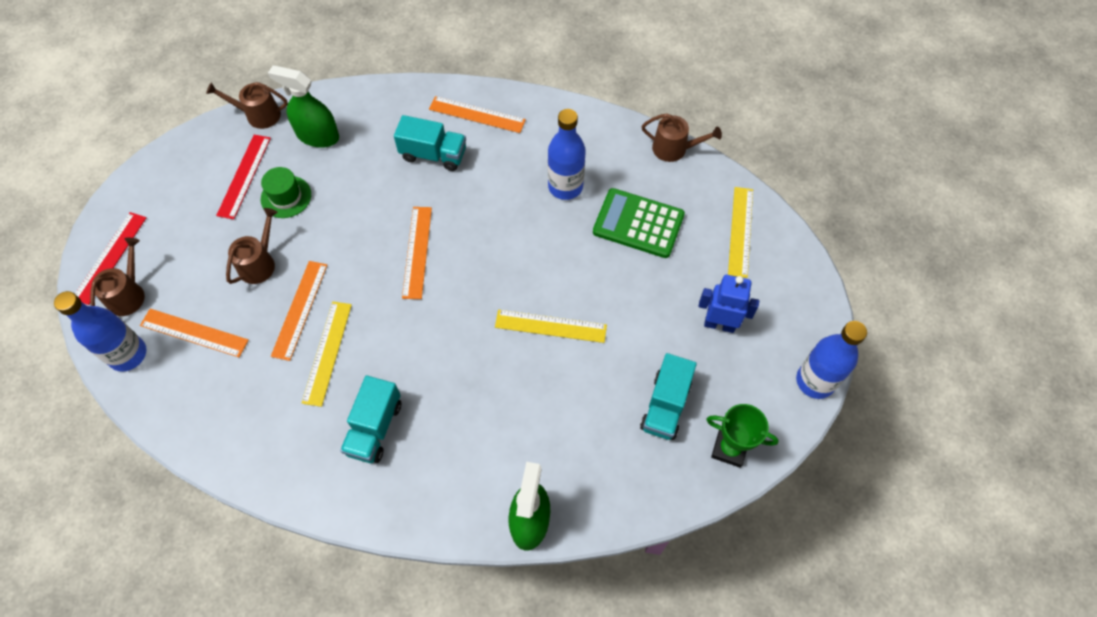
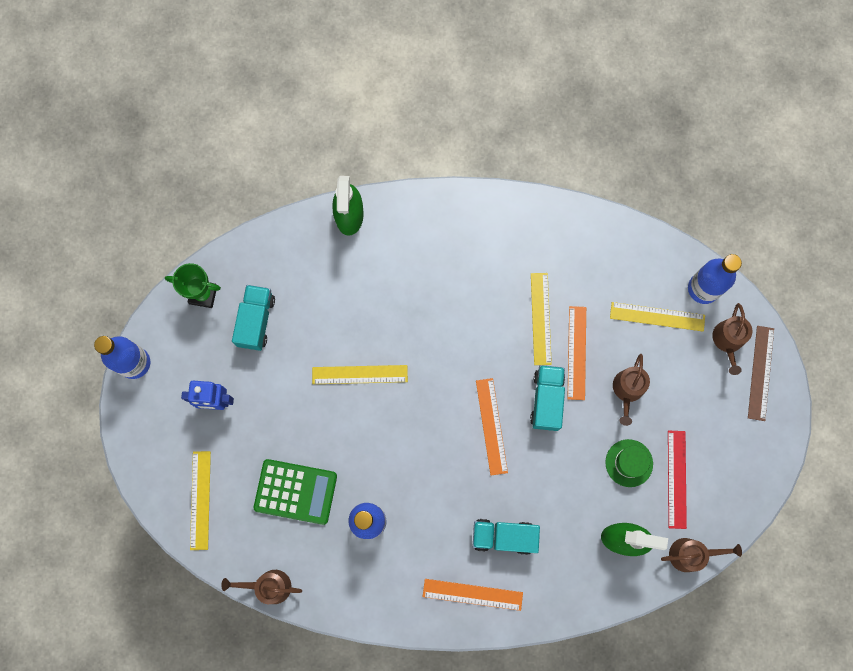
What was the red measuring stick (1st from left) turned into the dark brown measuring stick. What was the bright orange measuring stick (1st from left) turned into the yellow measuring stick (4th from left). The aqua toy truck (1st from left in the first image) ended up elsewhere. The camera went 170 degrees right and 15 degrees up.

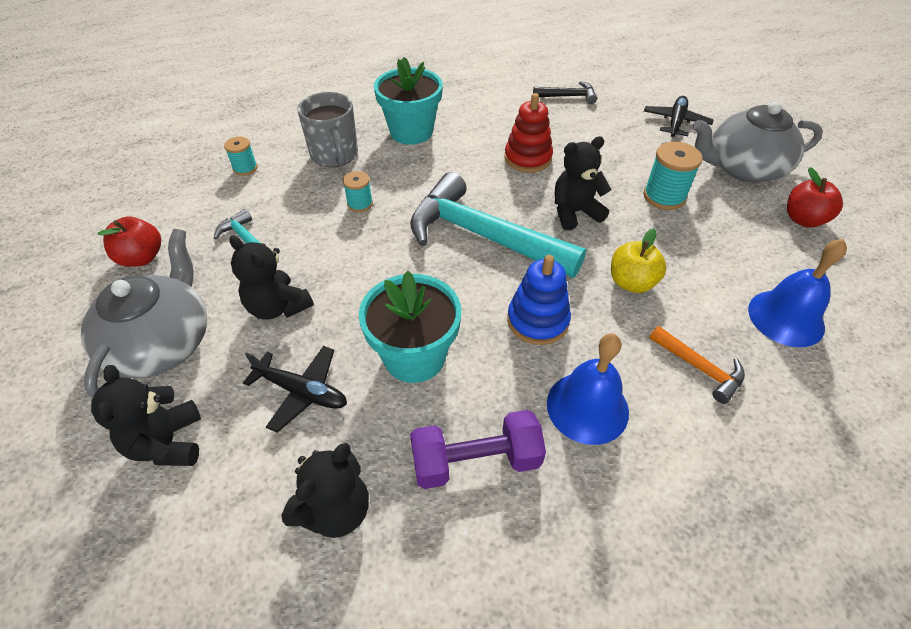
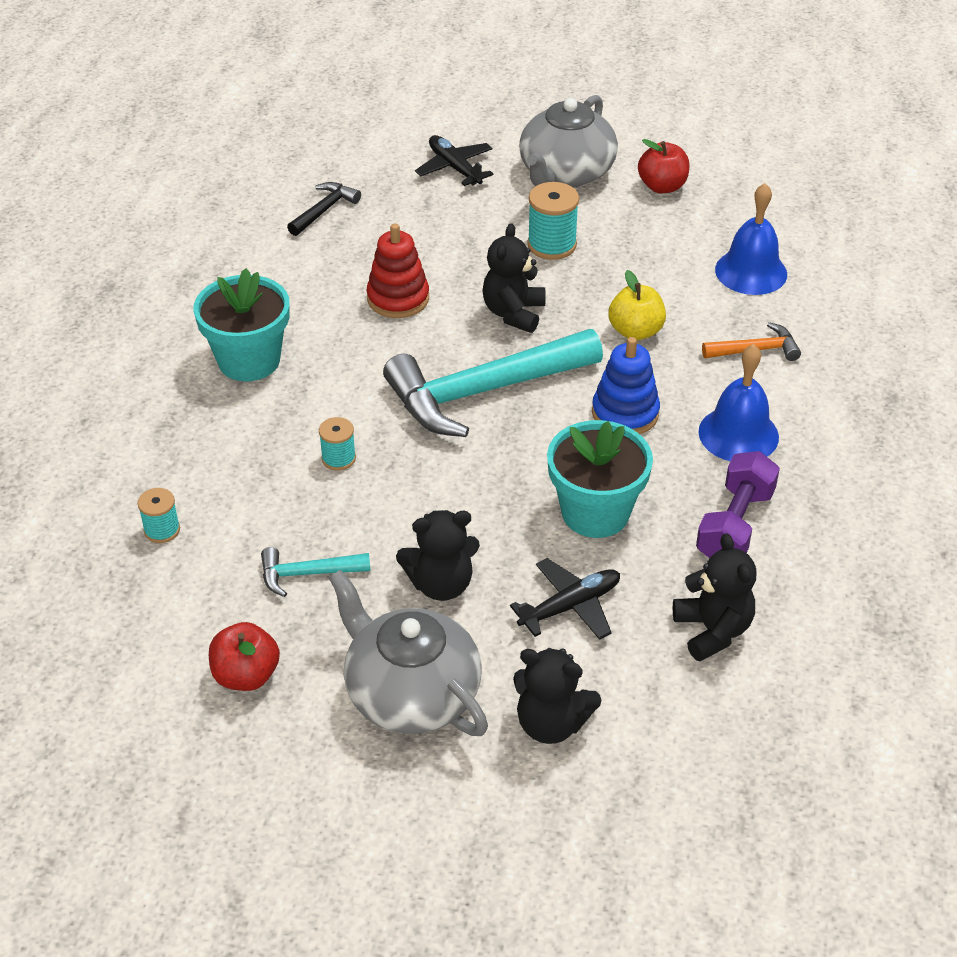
The second view lost the gray mug. The camera went 55 degrees left and 5 degrees down.

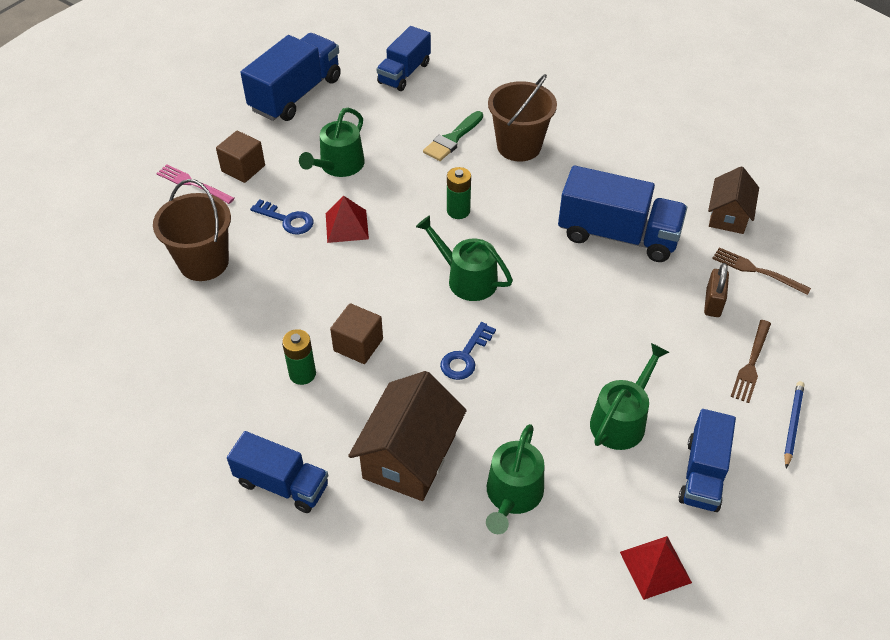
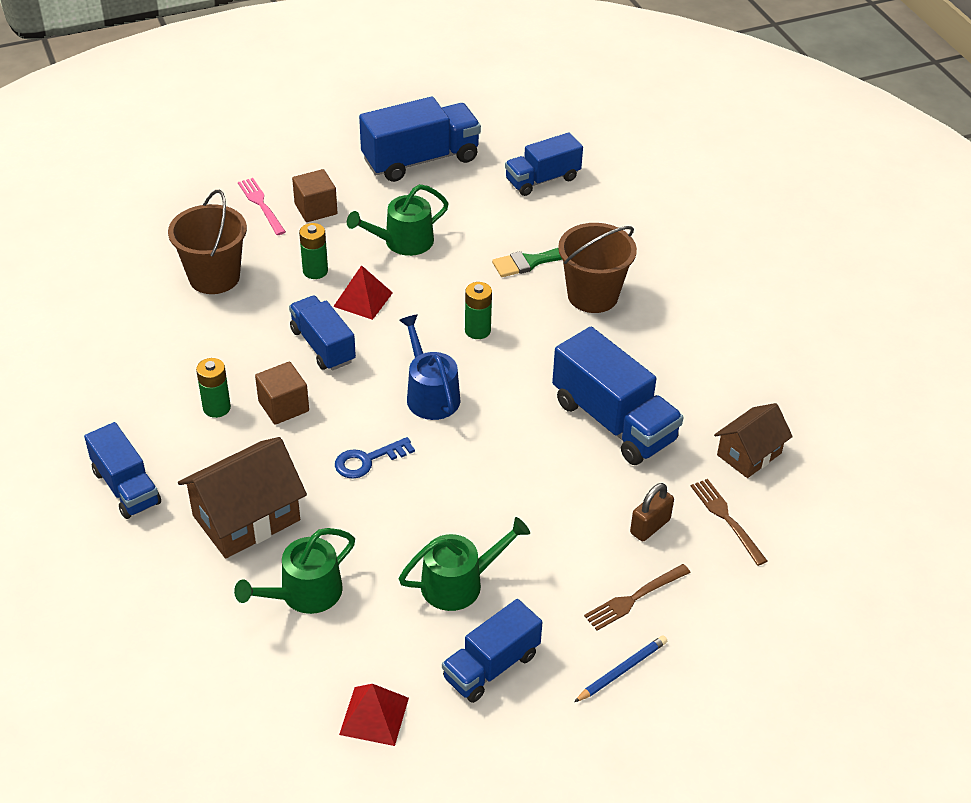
Where the blue latchkey (1st from left) stood, the emerald power cell (2nd from left) came to stand. What was the emerald watering can (2nd from left) turned into the blue watering can. The second view gained the blue toy truck (2nd from left). The camera went 30 degrees right and 5 degrees down.

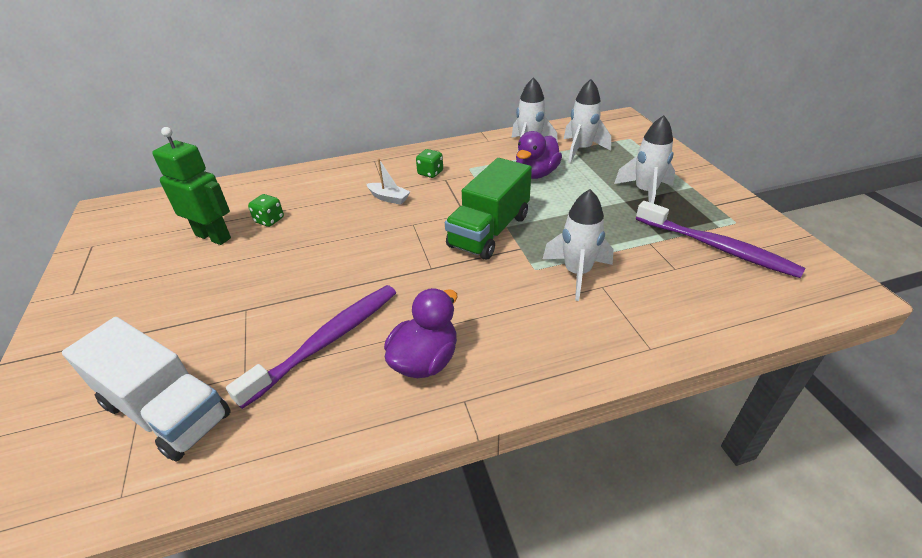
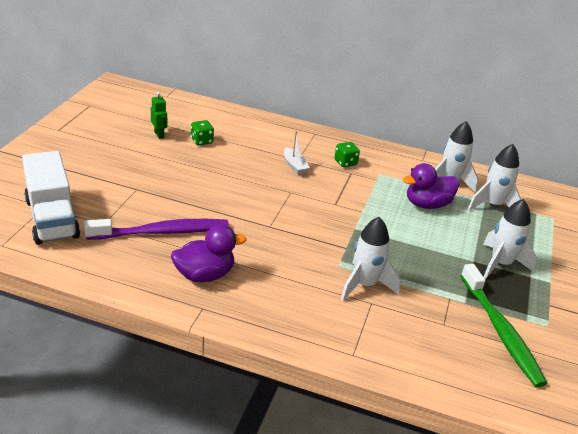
The size of the emerald robot figure changed by a factor of 0.53. The second view lost the emerald toy truck. What was the violet tooth brush (2nd from left) turned into the emerald tooth brush. The camera went 30 degrees right and 5 degrees down.

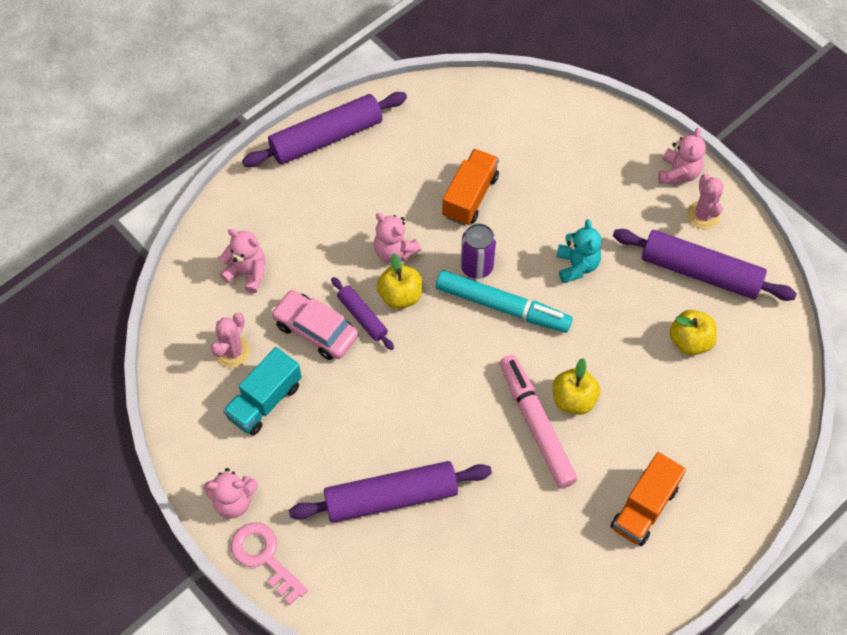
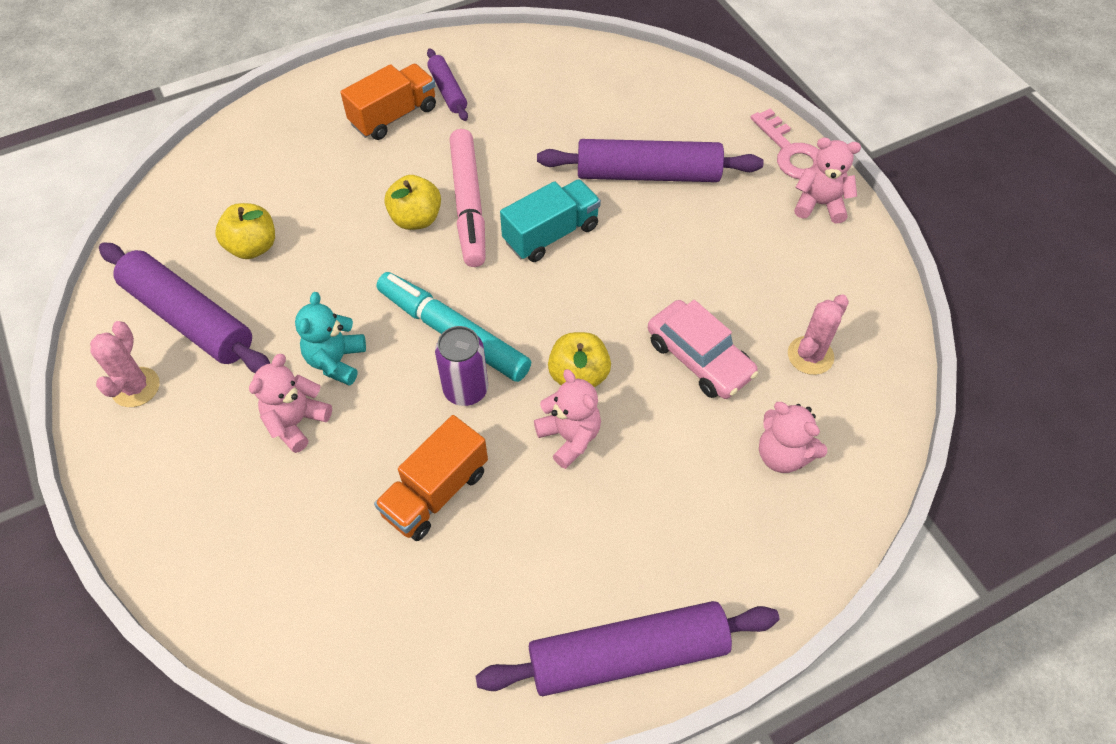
The aqua toy truck ended up elsewhere. The violet dough roller (2nd from left) ended up elsewhere. The pink teddy bear (4th from left in the first image) ended up elsewhere. The camera went 165 degrees left and 5 degrees down.

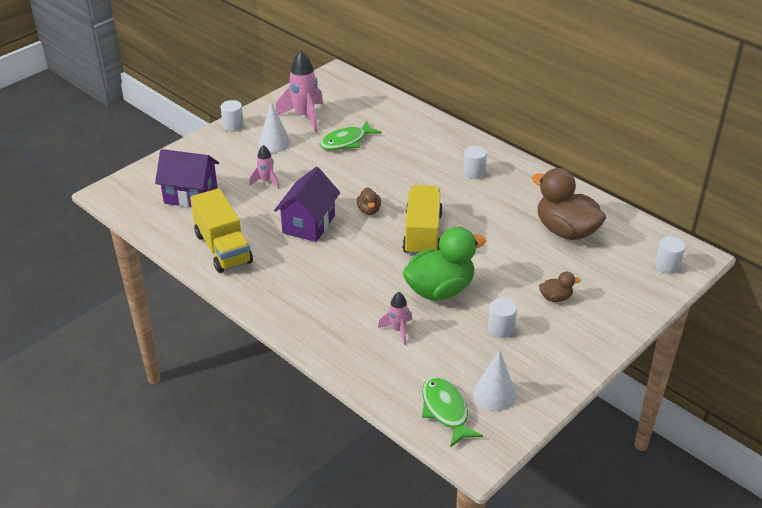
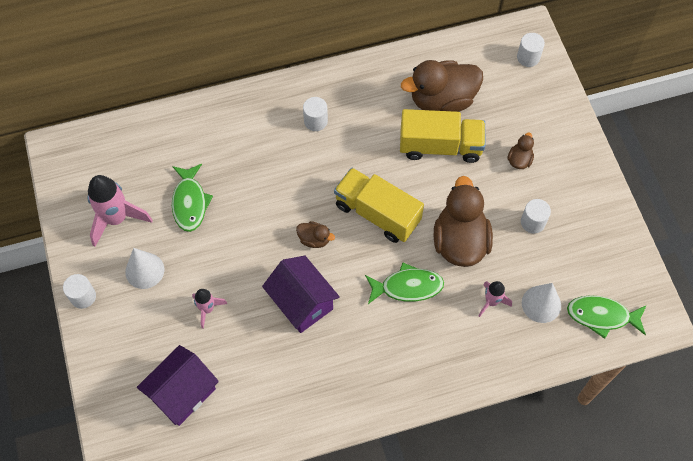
The yellow toy truck (1st from left in the first image) ended up elsewhere. What was the emerald duck turned into the dark brown duck (3rd from left). The snow-white cone (2nd from left) ended up elsewhere. The second view gained the emerald fish (2nd from left). The camera went 60 degrees left and 25 degrees up.

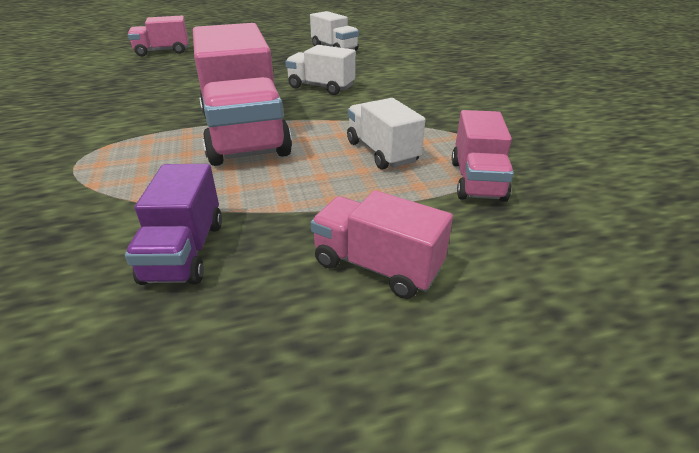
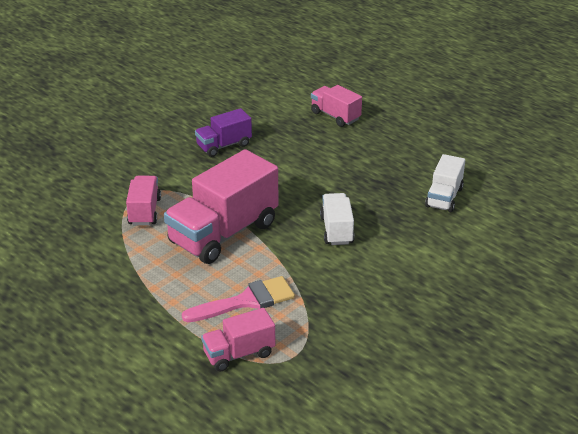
The violet toy truck ended up elsewhere. The pink toy truck (3rd from left in the first image) ended up elsewhere. Where the snow-white toy truck (3rd from left) stood, the pink brush came to stand. The camera went 60 degrees right and 0 degrees up.

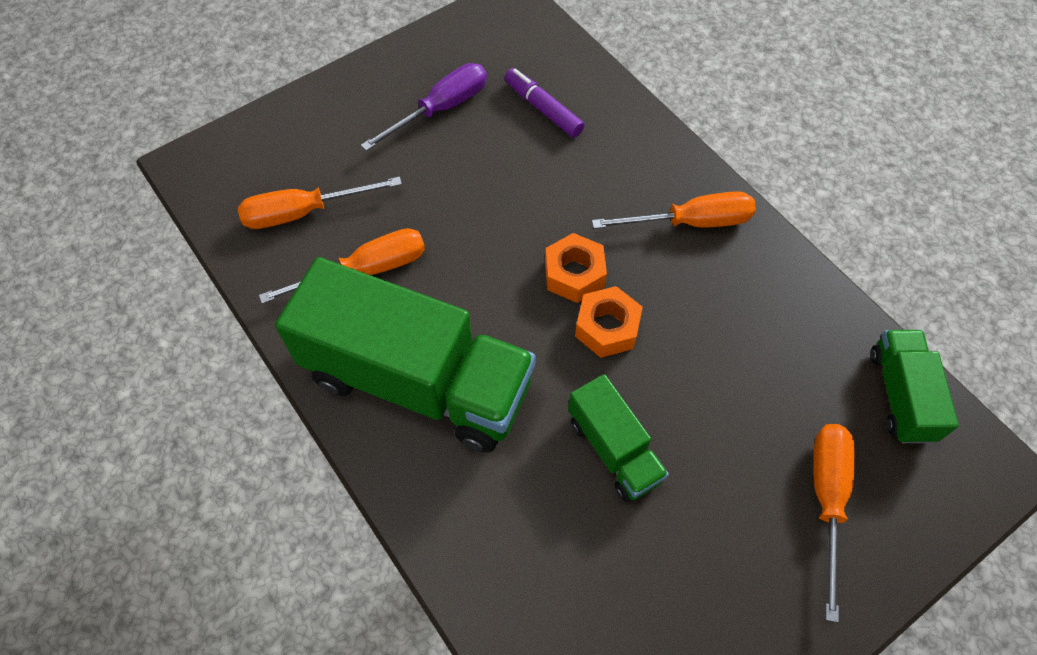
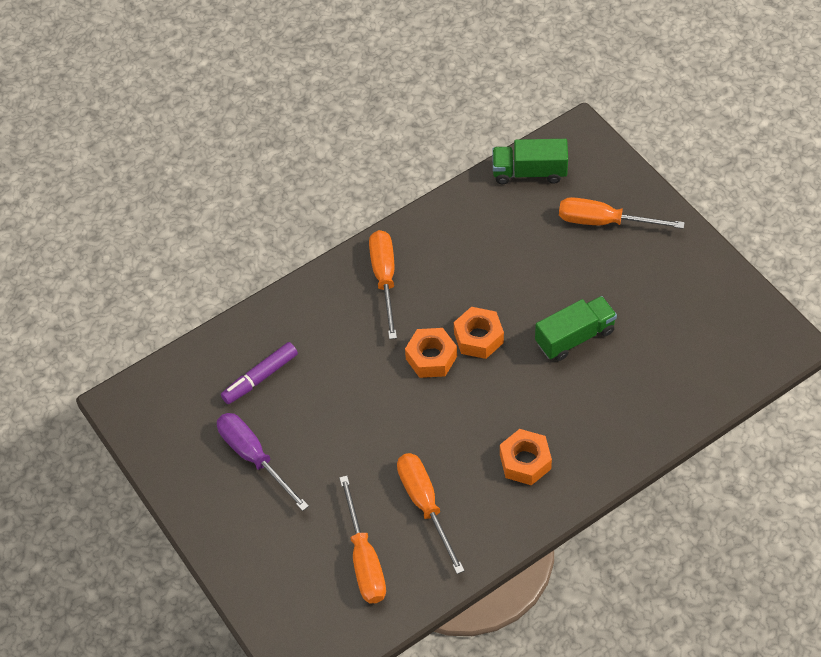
Where the emerald toy truck (1st from left) stood, the bright orange hexagon nut (3rd from left) came to stand. The camera went 85 degrees left and 5 degrees down.

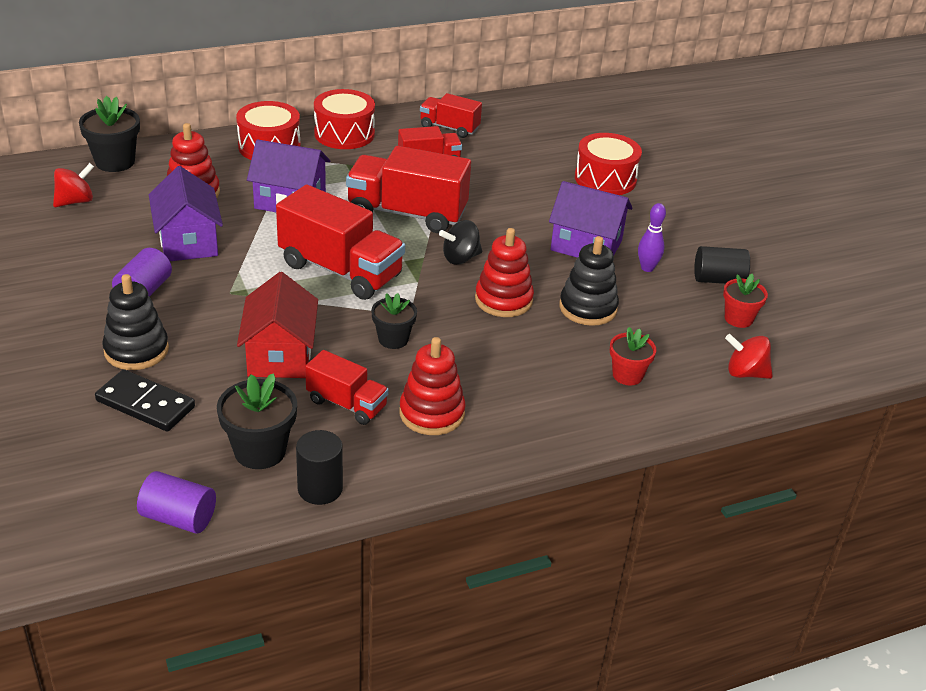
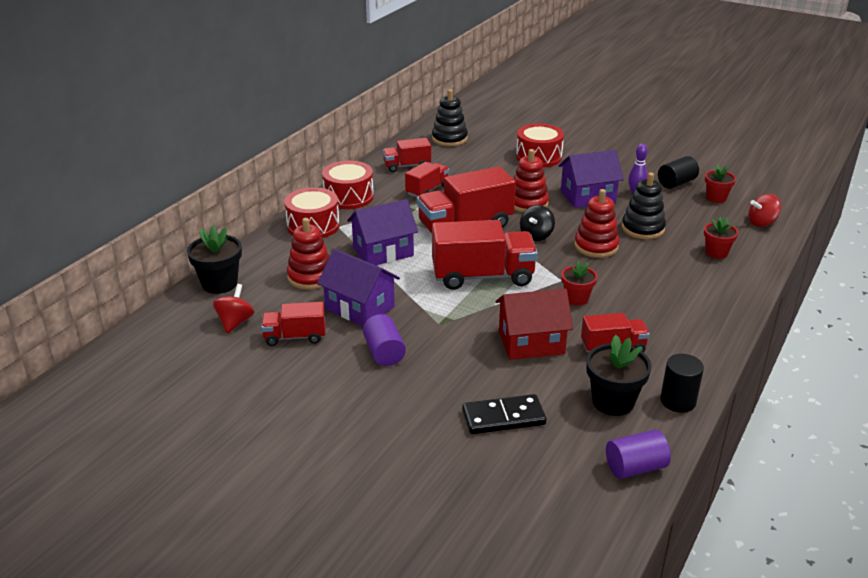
The black stacking toy (1st from left) ended up elsewhere. The red house ended up facing another way, 60 degrees counterclockwise from before. What was the black flower pot (3rd from left) turned into the red flower pot (1st from left). The red stacking toy (2nd from left) ended up elsewhere. The second view gained the red toy truck (1st from left). The camera went 35 degrees left and 5 degrees down.

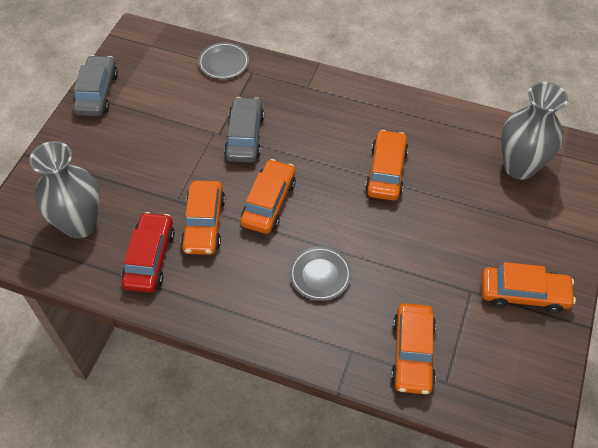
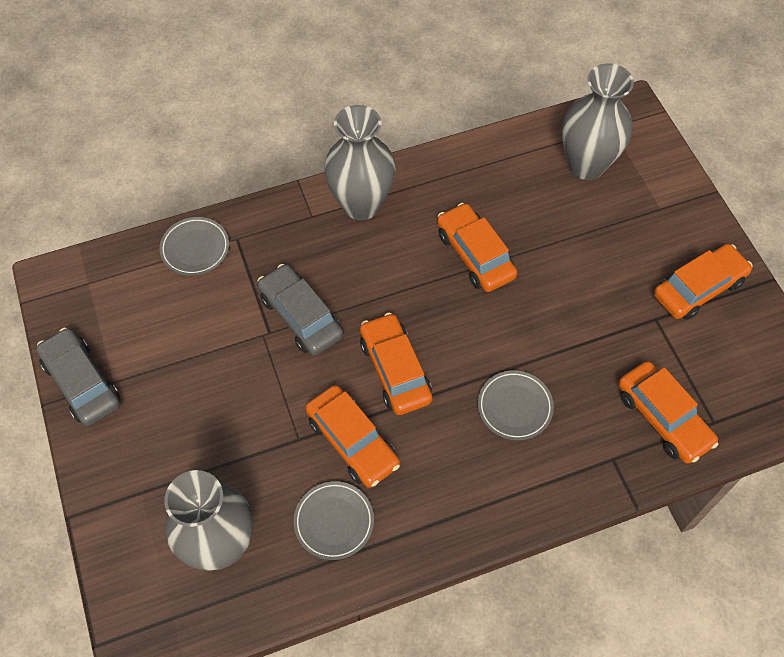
Where the red toy car stood, the gray flat dish (2nd from left) came to stand. The second view gained the gray vase (2nd from left). The camera went 40 degrees left and 5 degrees up.

